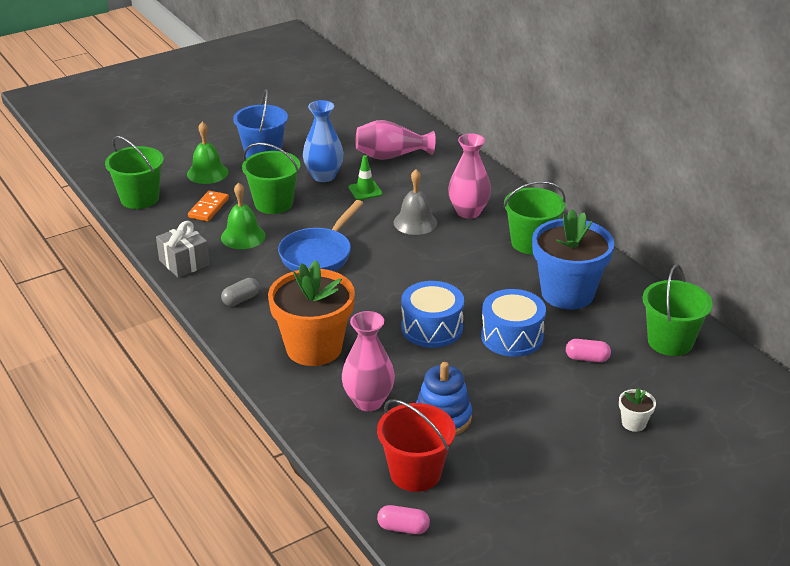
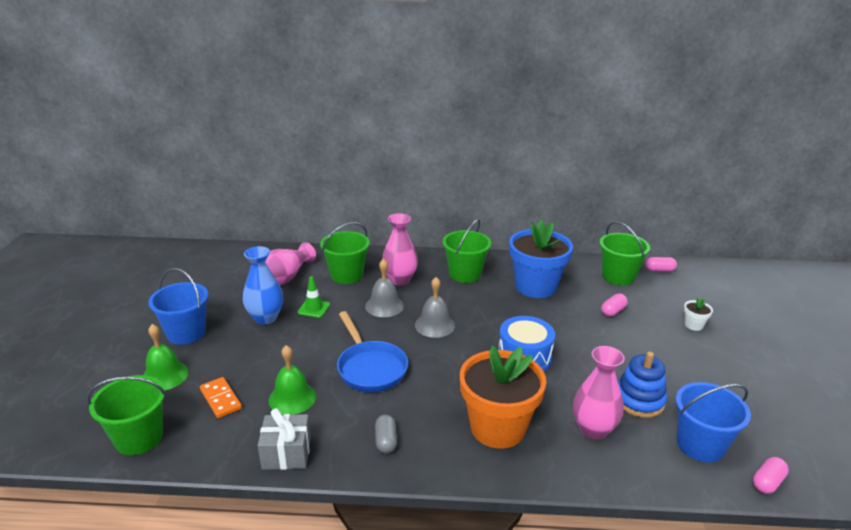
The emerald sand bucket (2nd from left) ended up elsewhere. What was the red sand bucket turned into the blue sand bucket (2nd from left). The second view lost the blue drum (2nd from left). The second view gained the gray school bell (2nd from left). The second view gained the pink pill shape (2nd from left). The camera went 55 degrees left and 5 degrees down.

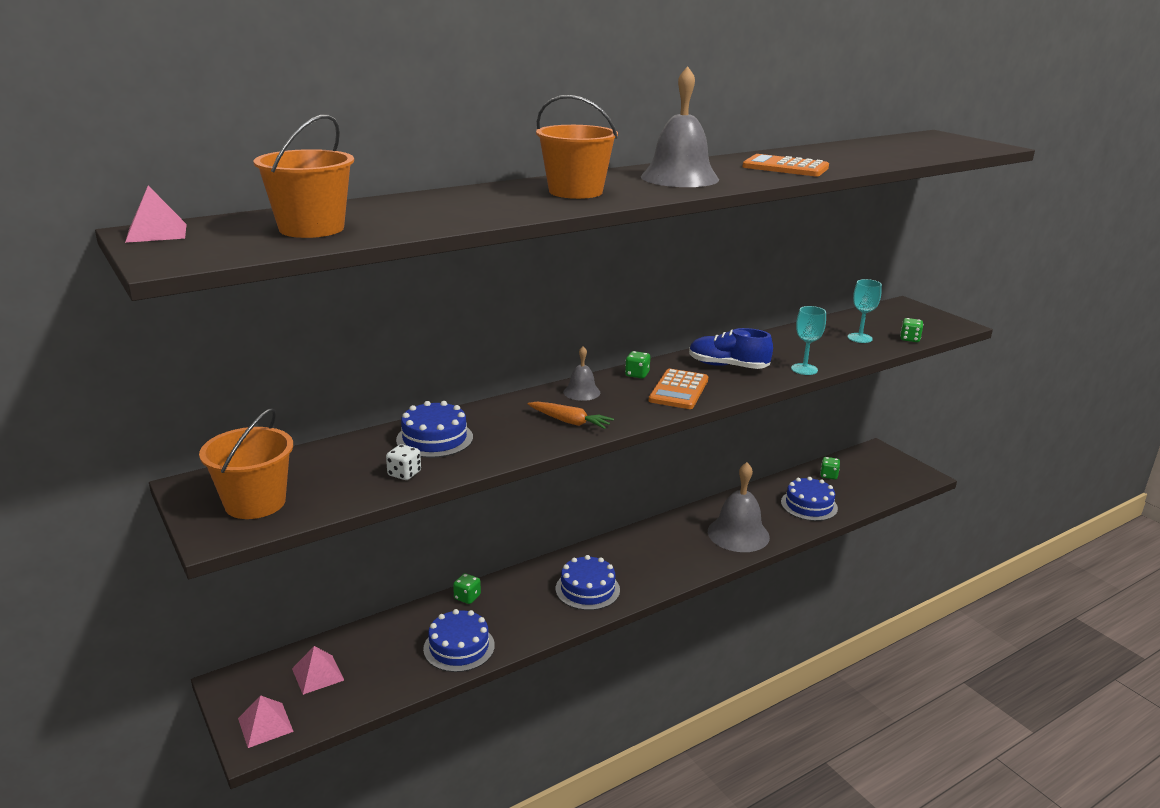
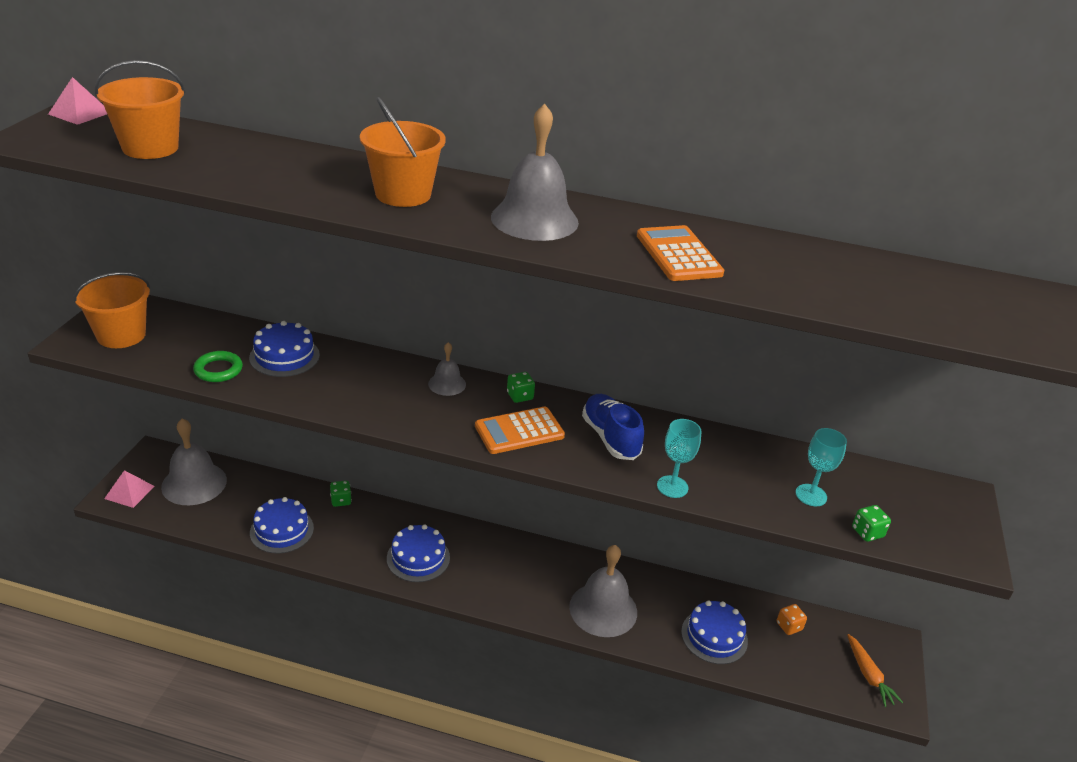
Where the pink solid pyramid (3rd from left) stood, the gray school bell (1st from left) came to stand. Where the snow-white game die stood, the emerald torus came to stand. The bright orange carrot ended up elsewhere. What was the emerald game die (3rd from left) turned into the bright orange game die. The camera went 45 degrees right and 10 degrees up.

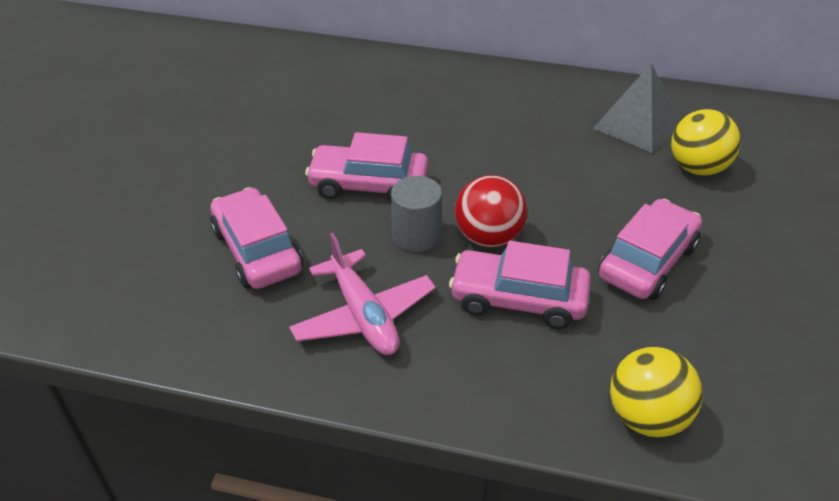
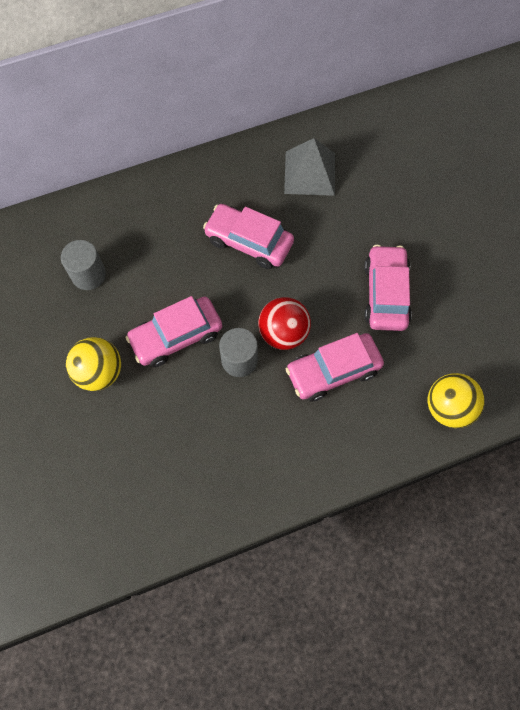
The pink toy car (1st from left in the first image) ended up elsewhere. The second view lost the pink aeroplane. The yellow sphere (2nd from left in the first image) ended up elsewhere. The second view gained the gray cylinder (1st from left). The camera went 35 degrees left and 25 degrees up.

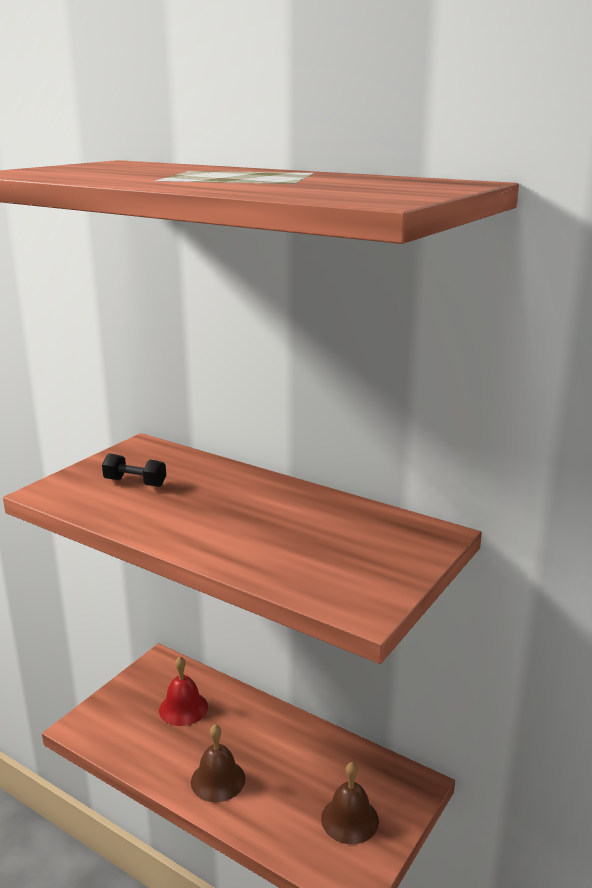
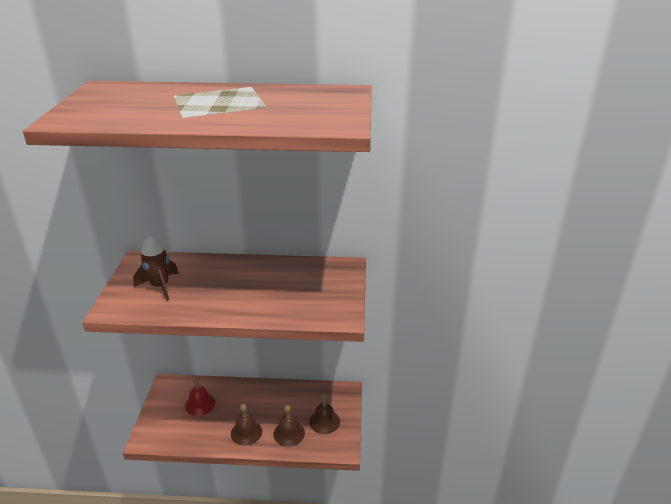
Where the black dumbbell stood, the dark brown rocket came to stand. The second view gained the dark brown school bell (2nd from left). The camera went 30 degrees left and 10 degrees up.

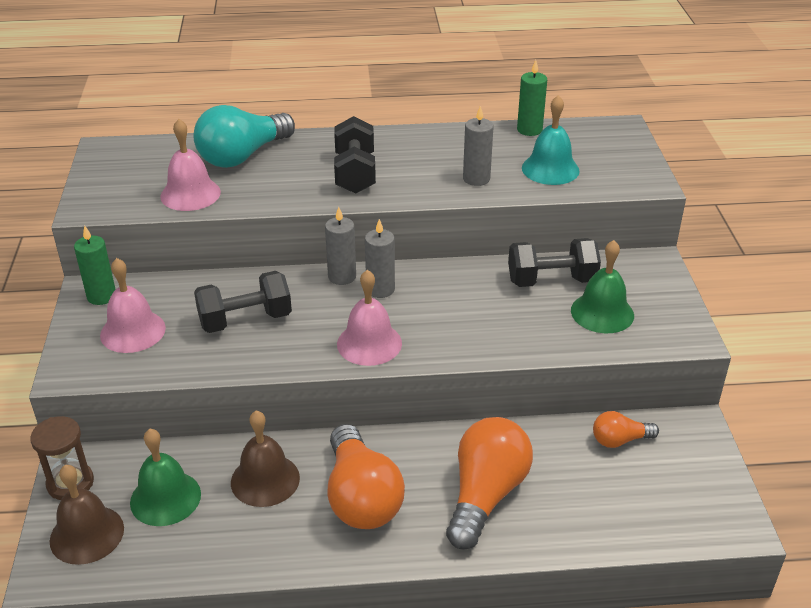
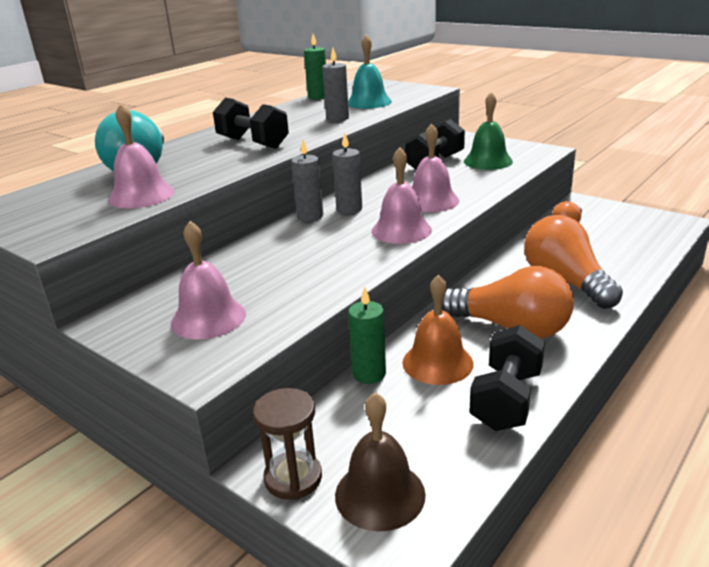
The emerald wax candle (1st from left in the first image) ended up elsewhere. The second view lost the emerald school bell (1st from left). The black dumbbell (1st from left in the first image) ended up elsewhere. What was the dark brown school bell (2nd from left) turned into the bright orange school bell. The second view gained the pink school bell (4th from left). The camera went 45 degrees left and 10 degrees down.

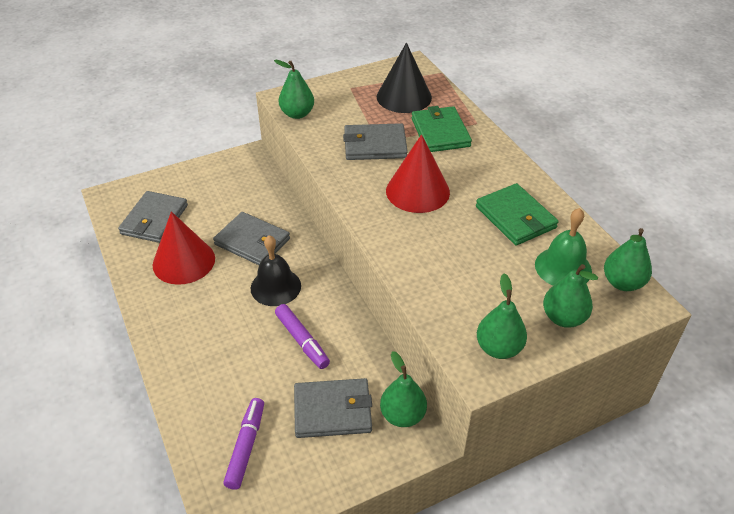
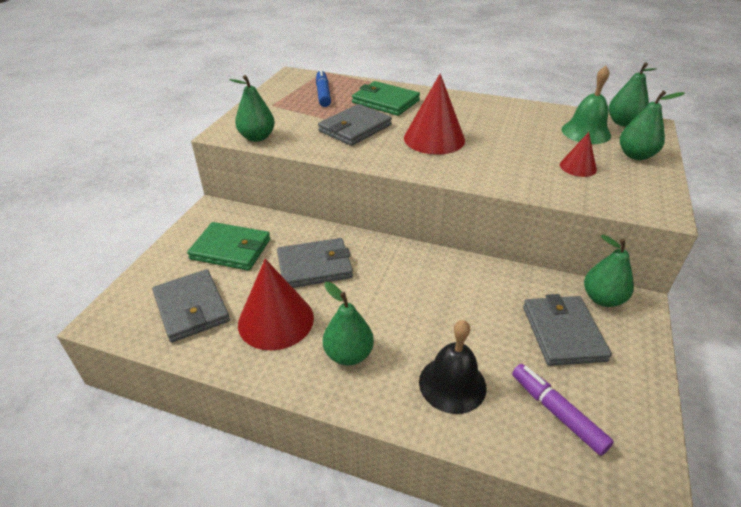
The black school bell ended up elsewhere. The second view lost the violet marker (2nd from left). The gray wallet (3rd from left in the first image) ended up facing another way, 45 degrees counterclockwise from before. Where the black cone stood, the blue marker came to stand. The emerald wallet (2nd from left in the first image) ended up elsewhere. The emerald toy pear (3rd from left in the first image) ended up elsewhere. The second view gained the red cone (3rd from left). The camera went 45 degrees left and 5 degrees down.

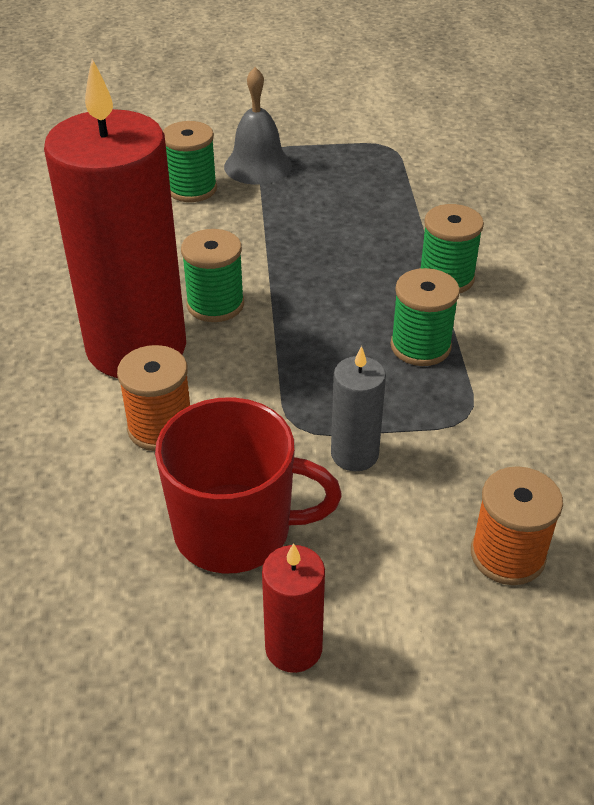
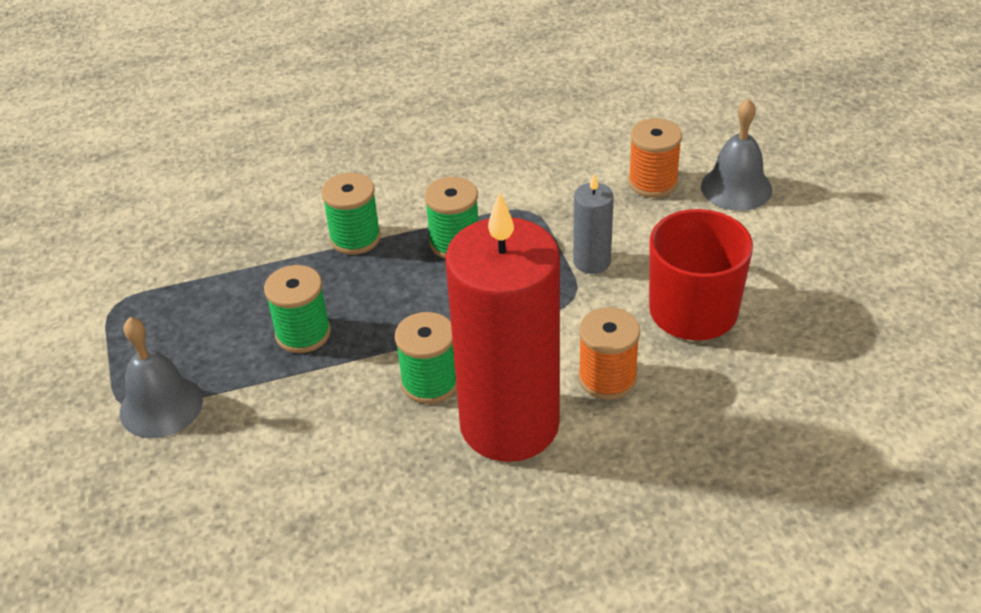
The emerald bobbin (1st from left) ended up elsewhere. The second view lost the red wax candle (2nd from left). The second view gained the gray school bell (2nd from left). The camera went 100 degrees left and 0 degrees up.

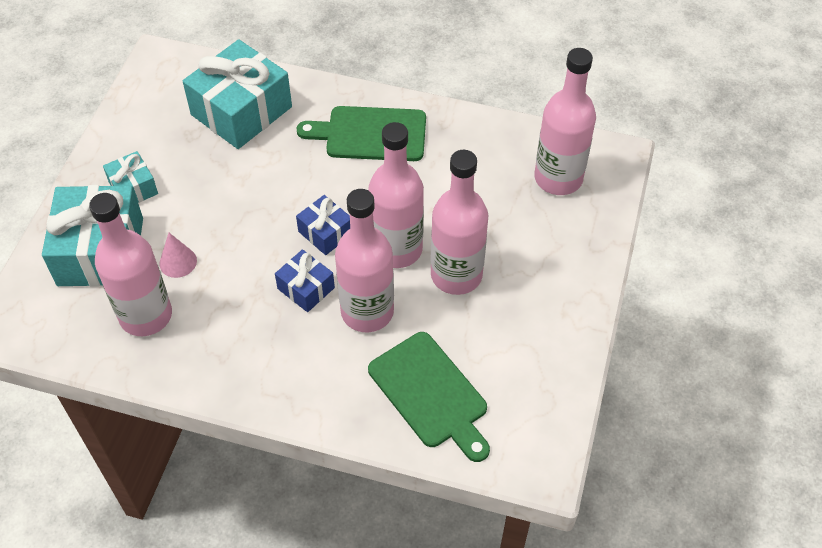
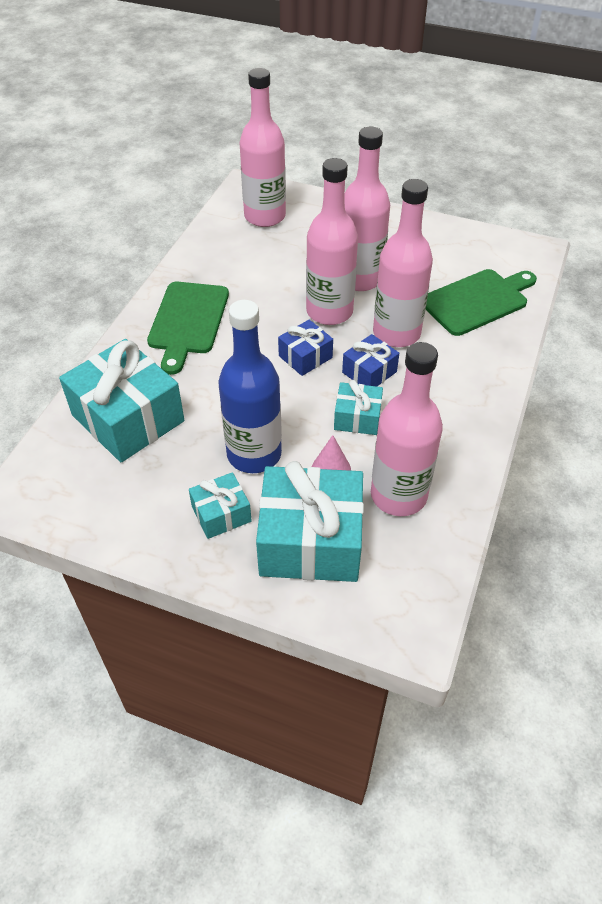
The second view gained the blue bottle. The second view gained the aqua present (4th from left). The camera went 85 degrees left and 5 degrees down.

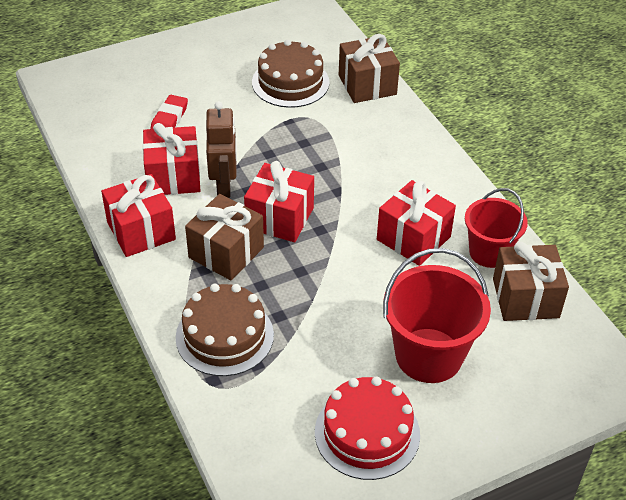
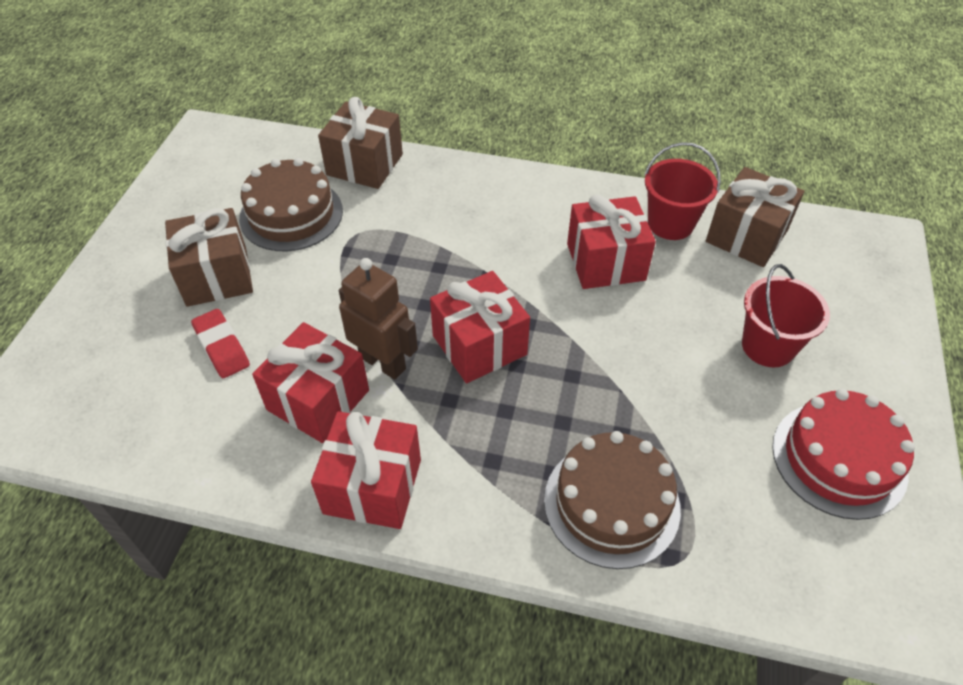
The dark brown present (1st from left) ended up elsewhere. The size of the red sand bucket (1st from left in the first image) changed by a factor of 0.65. The camera went 50 degrees left and 5 degrees up.

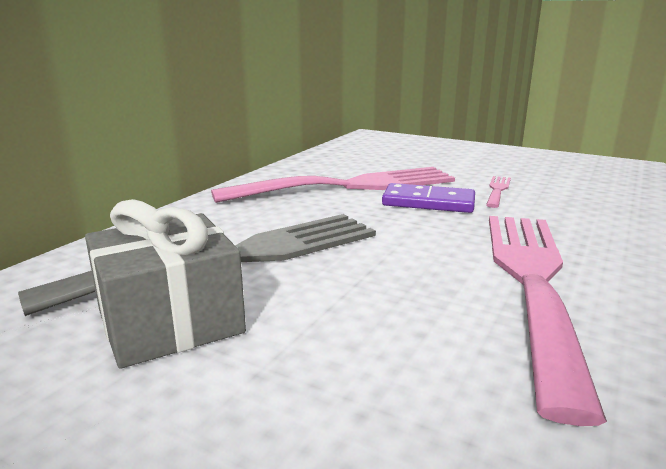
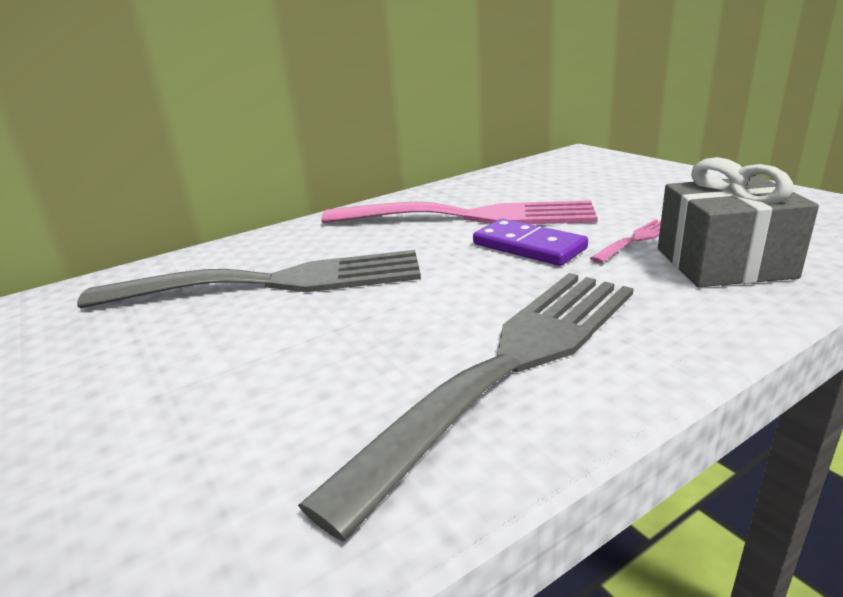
The gray present ended up elsewhere. What was the pink fork (3rd from left) turned into the gray fork (2nd from left). The camera went 30 degrees right and 5 degrees up.

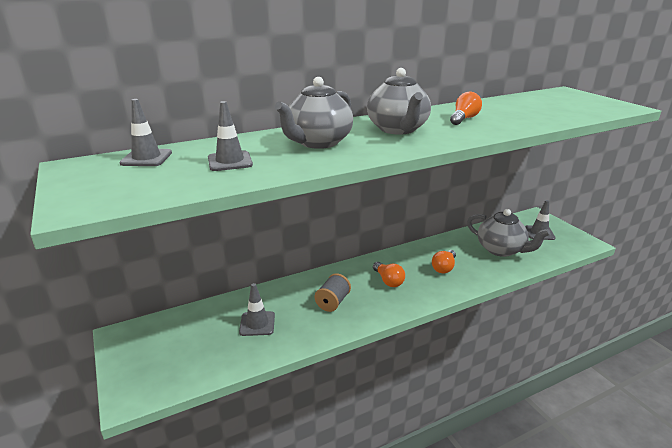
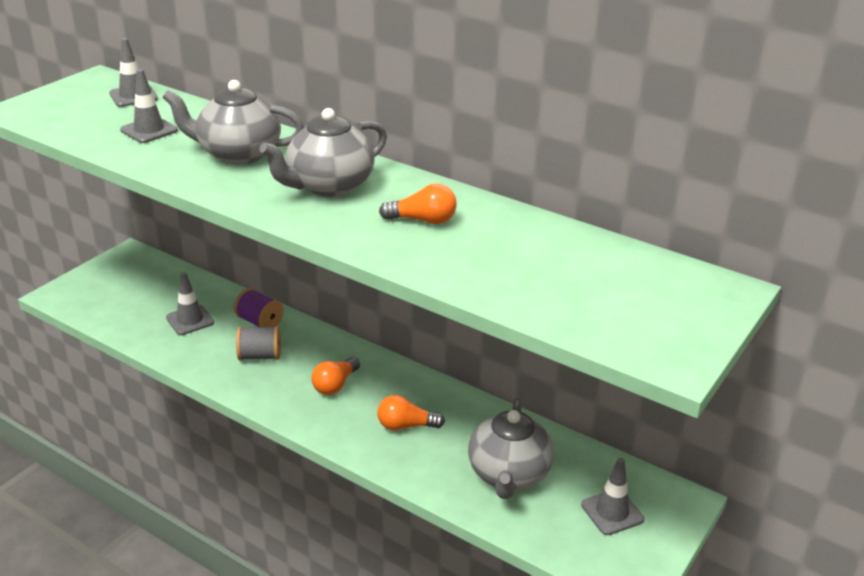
The second view gained the violet bobbin. The camera went 60 degrees right and 5 degrees up.

